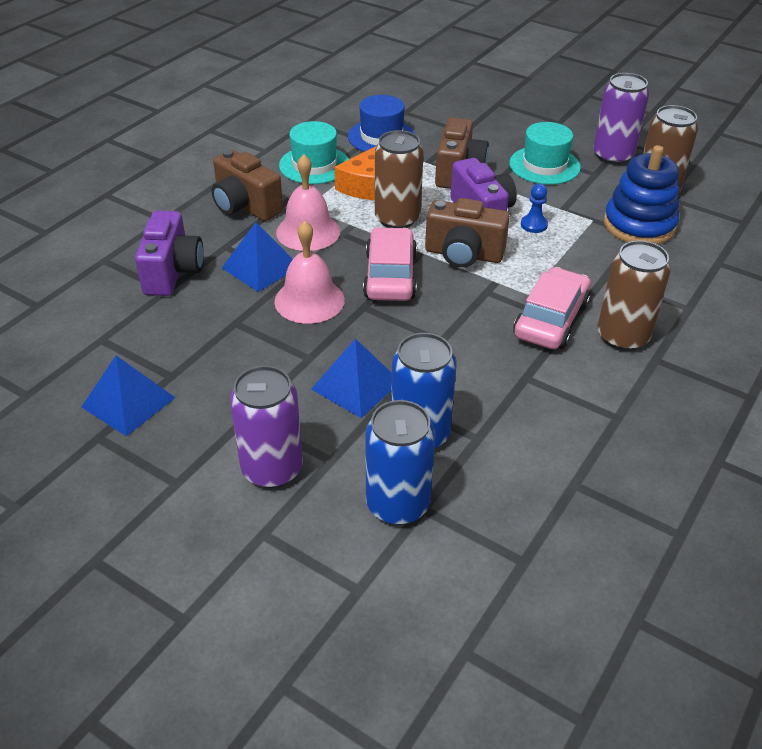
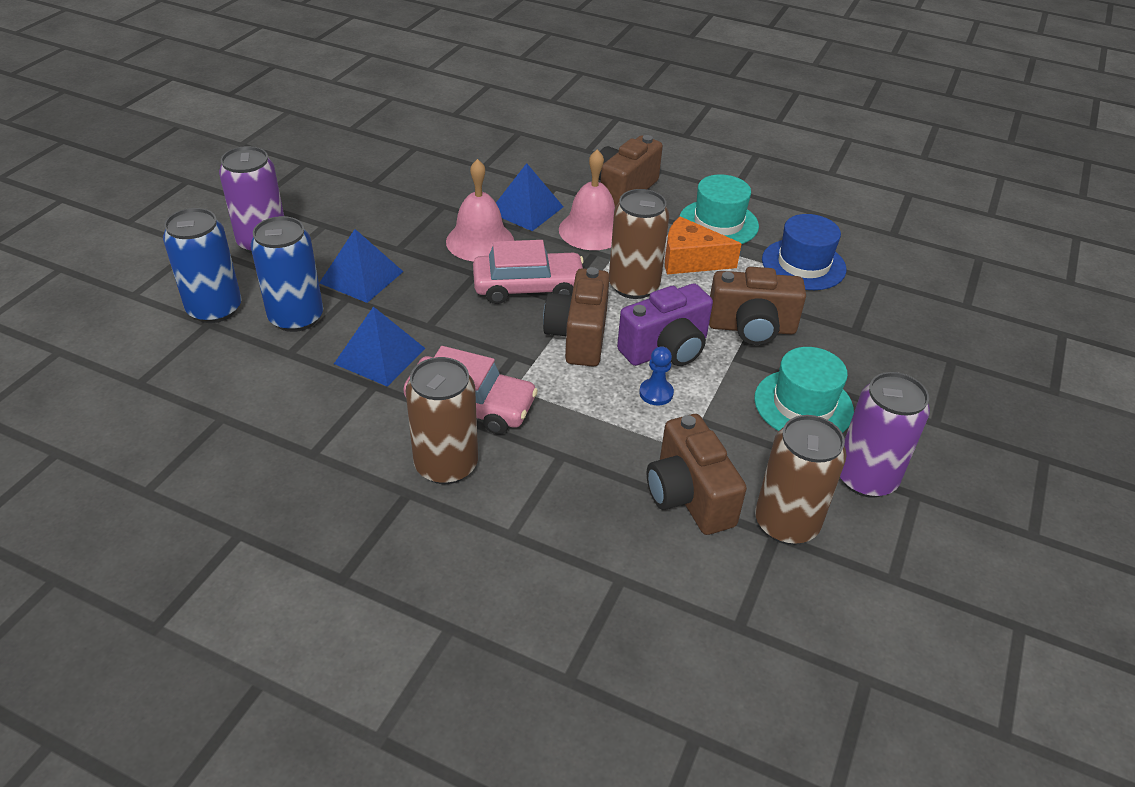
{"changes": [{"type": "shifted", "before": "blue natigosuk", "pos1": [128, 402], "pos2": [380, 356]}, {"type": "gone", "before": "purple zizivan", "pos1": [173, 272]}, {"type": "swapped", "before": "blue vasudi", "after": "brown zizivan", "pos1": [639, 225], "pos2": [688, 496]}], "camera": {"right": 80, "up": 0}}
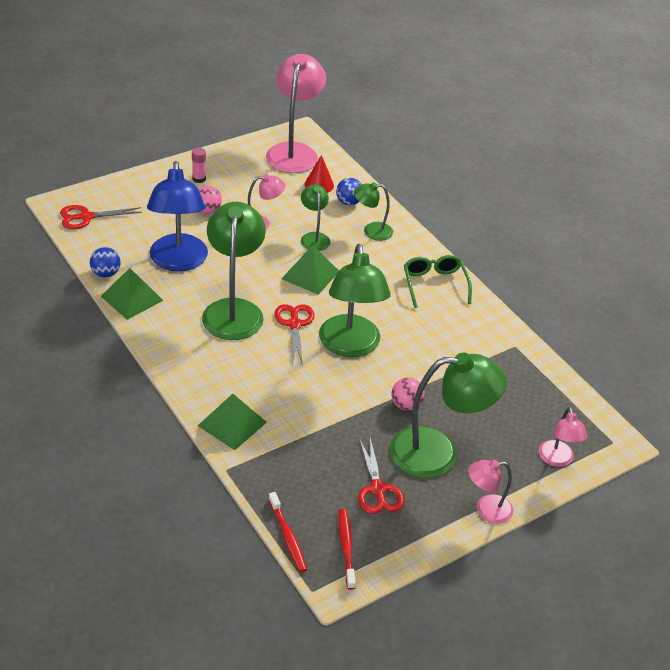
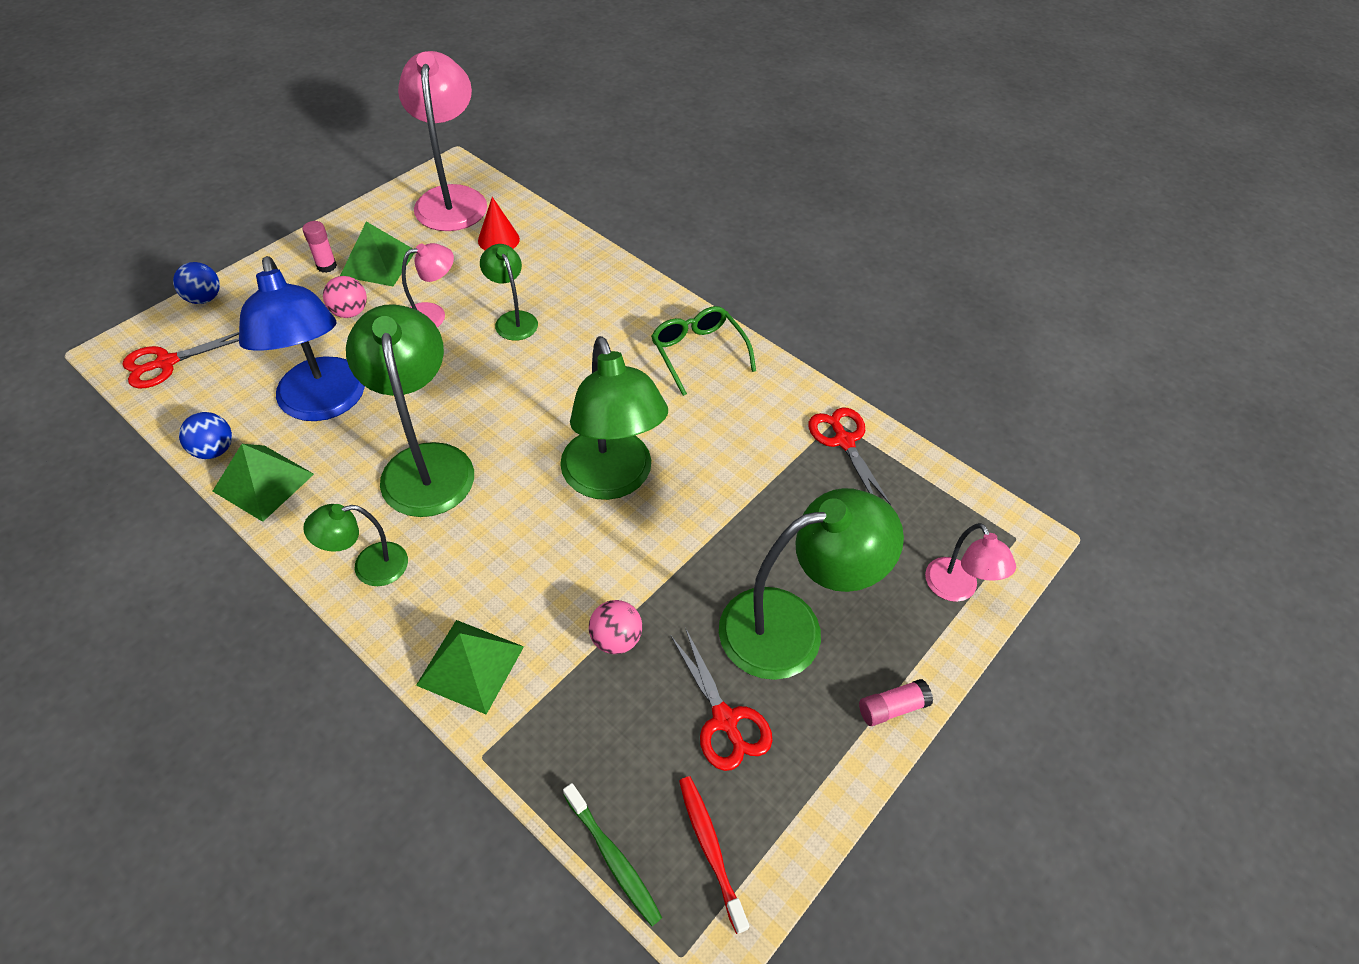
{"changes": [{"type": "repainted", "before": "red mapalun", "after": "green mapalun", "pos1": [288, 536], "pos2": [613, 858]}, {"type": "shifted", "before": "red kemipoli", "pos1": [294, 324], "pos2": [844, 441]}, {"type": "shifted", "before": "green natigosuk", "pos1": [310, 275], "pos2": [378, 263]}, {"type": "shifted", "before": "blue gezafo", "pos1": [348, 202], "pos2": [204, 298]}, {"type": "shifted", "before": "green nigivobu", "pos1": [371, 231], "pos2": [369, 567]}, {"type": "shifted", "before": "pink gezafo", "pos1": [406, 405], "pos2": [616, 639]}, {"type": "swapped", "before": "pink nigivobu", "after": "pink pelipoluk", "pos1": [486, 510], "pos2": [892, 708]}], "camera": {"right": -15, "up": 10}}
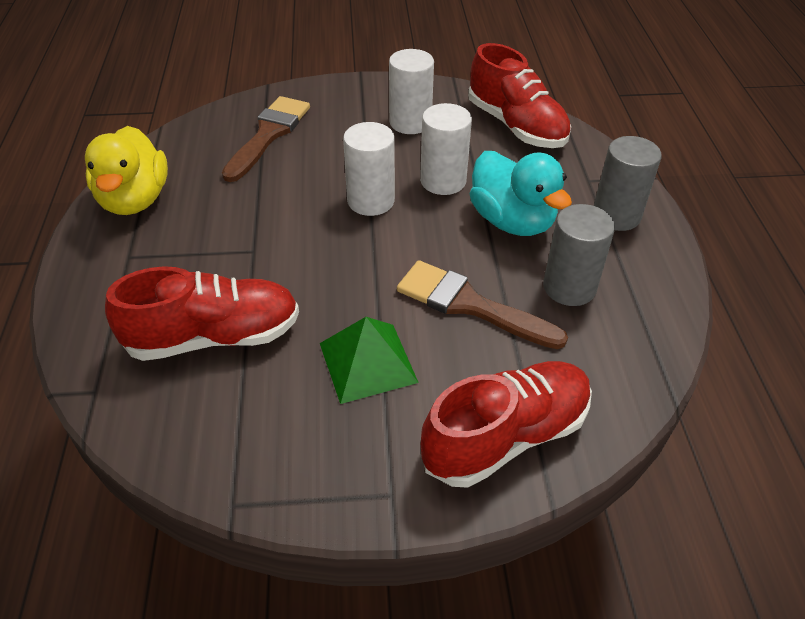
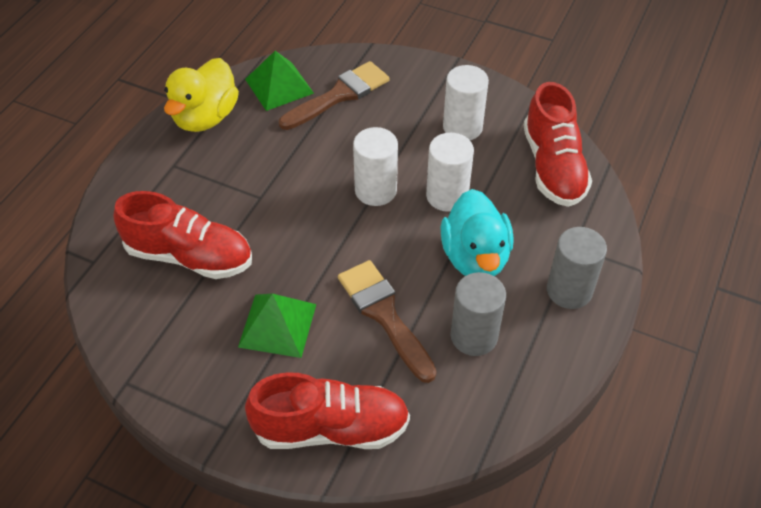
{"changes": [{"type": "new", "after": "green natigosuk", "pos2": [279, 86]}], "camera": {"right": 30, "up": 5}}
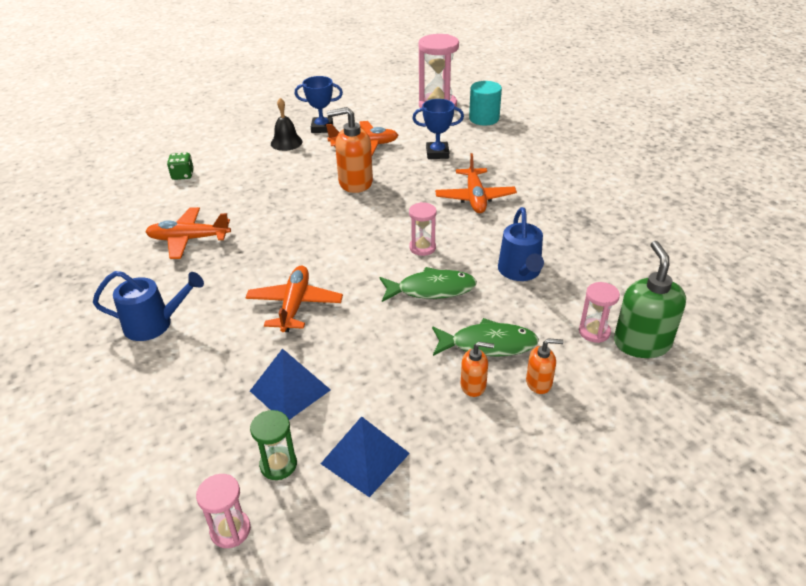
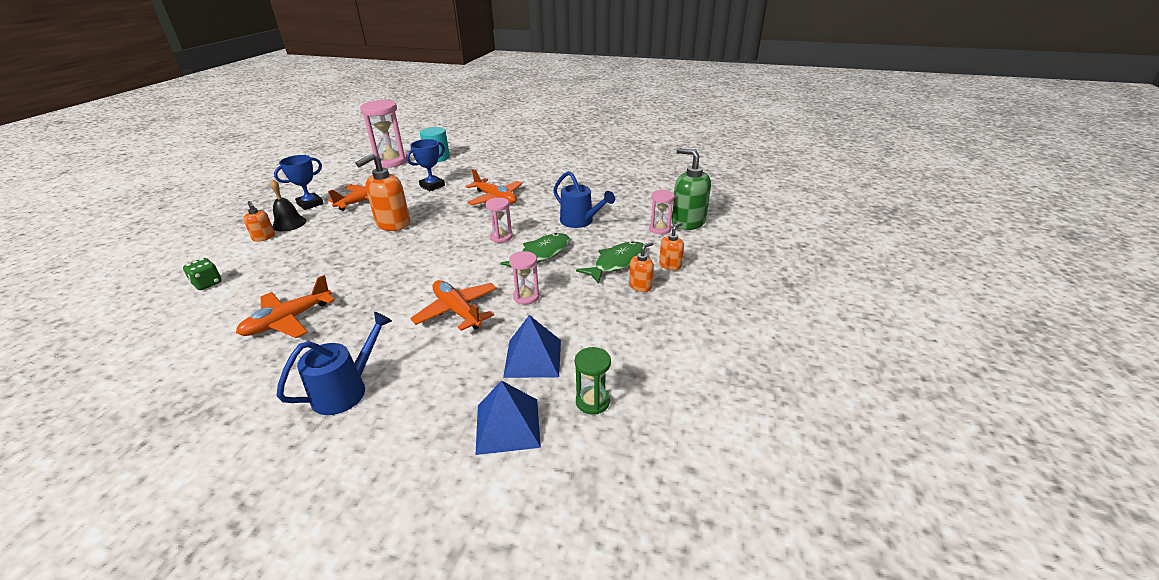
{"changes": [{"type": "shifted", "before": "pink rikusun", "pos1": [230, 530], "pos2": [526, 296]}, {"type": "shifted", "before": "blue natigosuk", "pos1": [365, 458], "pos2": [508, 425]}, {"type": "new", "after": "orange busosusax", "pos2": [264, 237]}], "camera": {"right": -45, "up": -5}}
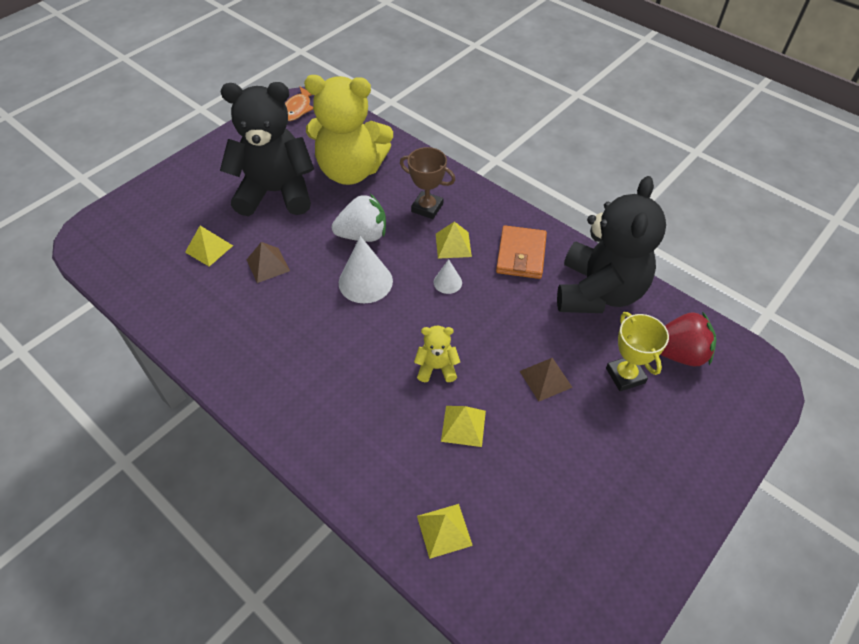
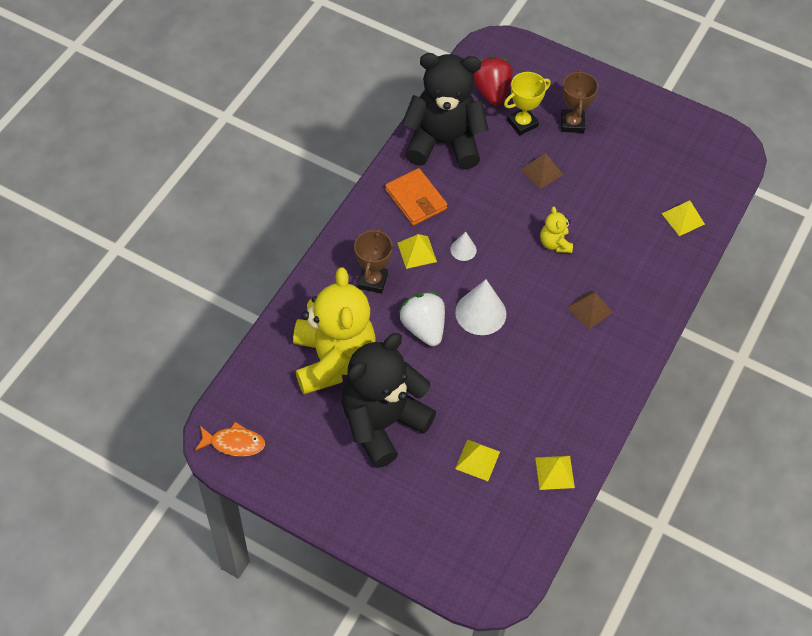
{"changes": [{"type": "rotated", "before": "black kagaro", "pos1": [276, 192], "pos2": [382, 423], "turn": 60}, {"type": "shifted", "before": "brown natigosuk", "pos1": [268, 265], "pos2": [590, 309]}, {"type": "shifted", "before": "yellow natigosuk", "pos1": [463, 425], "pos2": [554, 472]}, {"type": "rotated", "before": "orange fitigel", "pos1": [521, 255], "pos2": [415, 199], "turn": 60}, {"type": "new", "after": "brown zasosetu", "pos2": [572, 123]}], "camera": {"right": -105, "up": 5}}
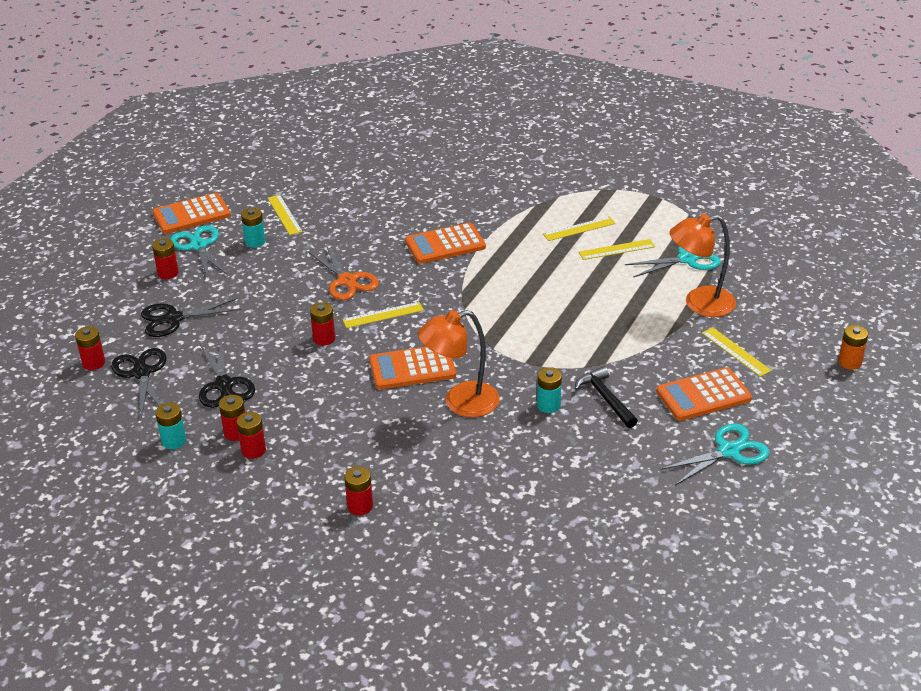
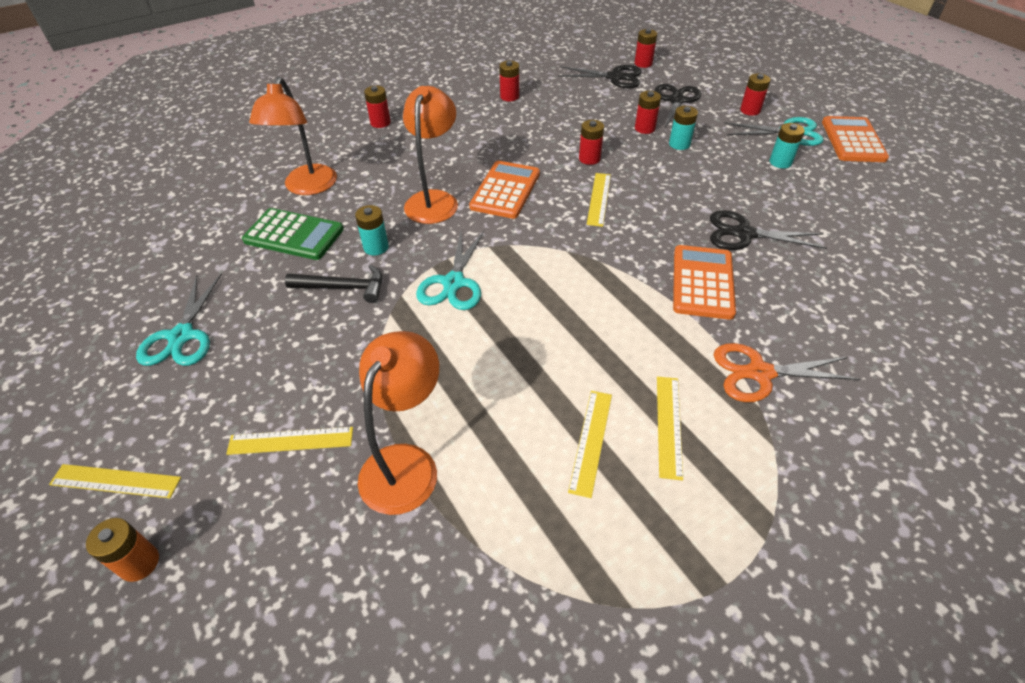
{"changes": [{"type": "shifted", "before": "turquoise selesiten", "pos1": [174, 441], "pos2": [679, 144]}, {"type": "shifted", "before": "black kemipoli", "pos1": [224, 385], "pos2": [744, 234]}, {"type": "shifted", "before": "red selesiten", "pos1": [253, 450], "pos2": [644, 128]}, {"type": "shifted", "before": "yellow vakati", "pos1": [284, 215], "pos2": [116, 481]}, {"type": "shifted", "before": "orange kemipoli", "pos1": [347, 281], "pos2": [759, 373]}, {"type": "shifted", "before": "turquoise kemipoli", "pos1": [687, 259], "pos2": [453, 283]}, {"type": "gone", "before": "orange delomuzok", "pos1": [703, 395]}, {"type": "new", "after": "green delomuzok", "pos2": [294, 235]}, {"type": "new", "after": "orange nigivobu", "pos2": [307, 187]}], "camera": {"right": 120, "up": 10}}
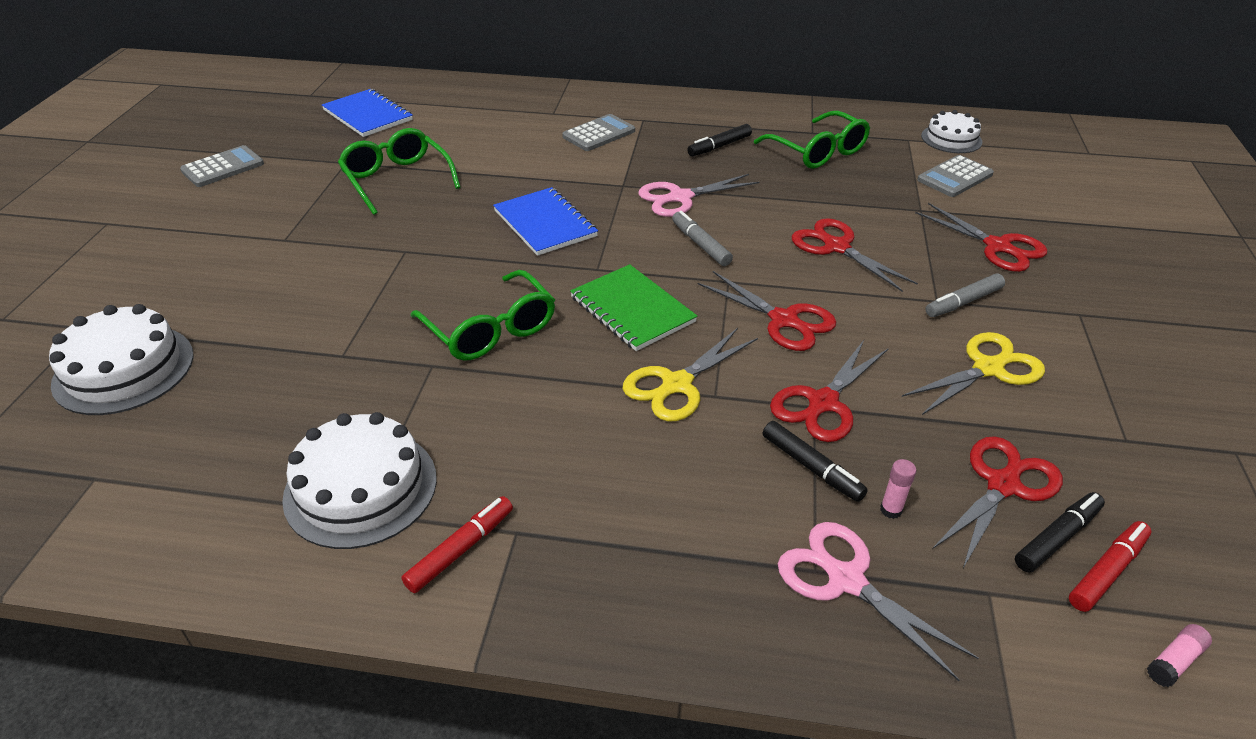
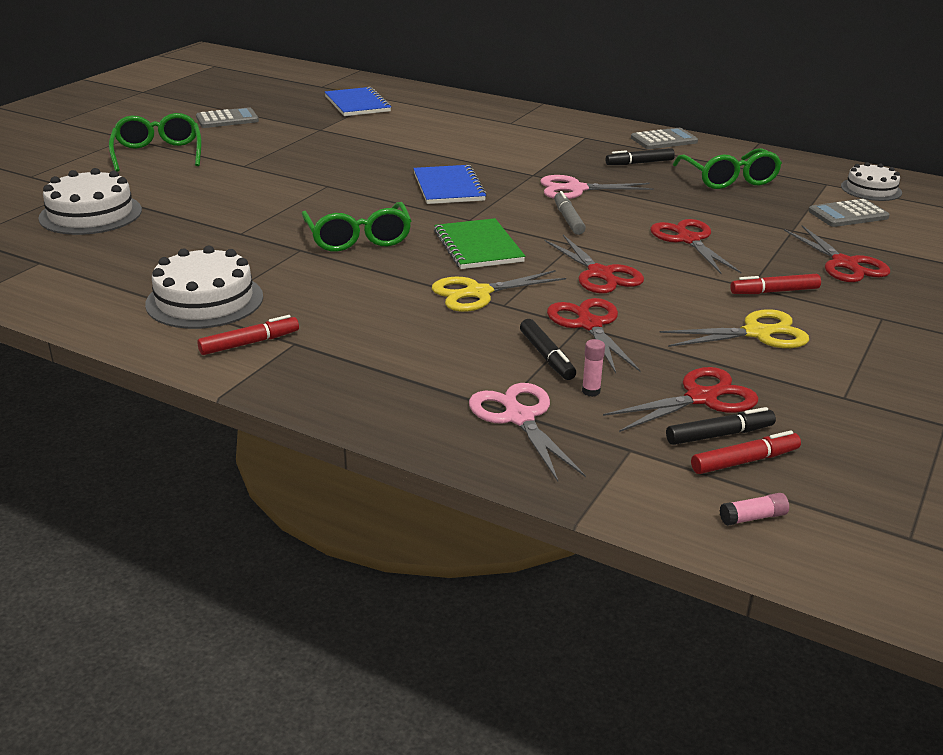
{"changes": [{"type": "shifted", "before": "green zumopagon", "pos1": [397, 179], "pos2": [158, 153]}, {"type": "shifted", "before": "grey delomuzok", "pos1": [599, 134], "pos2": [664, 140]}, {"type": "rotated", "before": "red kemipoli", "pos1": [823, 403], "pos2": [589, 325], "turn": 105}, {"type": "repainted", "before": "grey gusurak", "after": "red gusurak", "pos1": [963, 302], "pos2": [774, 291]}], "camera": {"right": 20, "up": -10}}
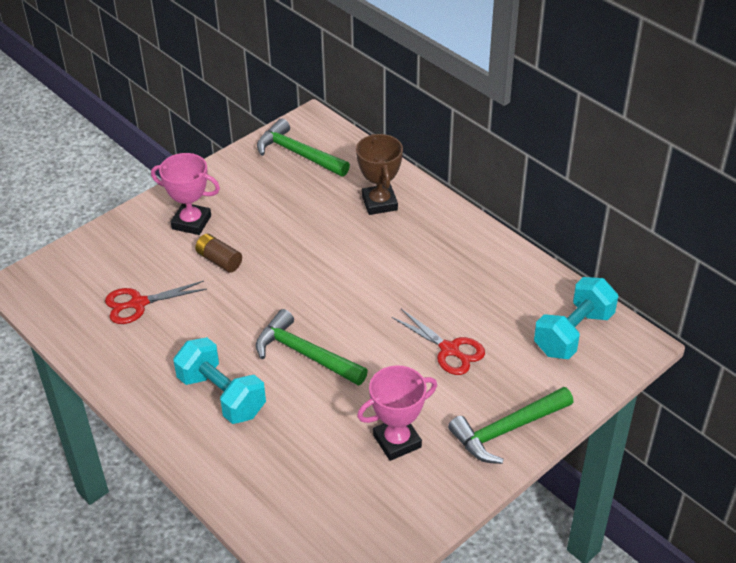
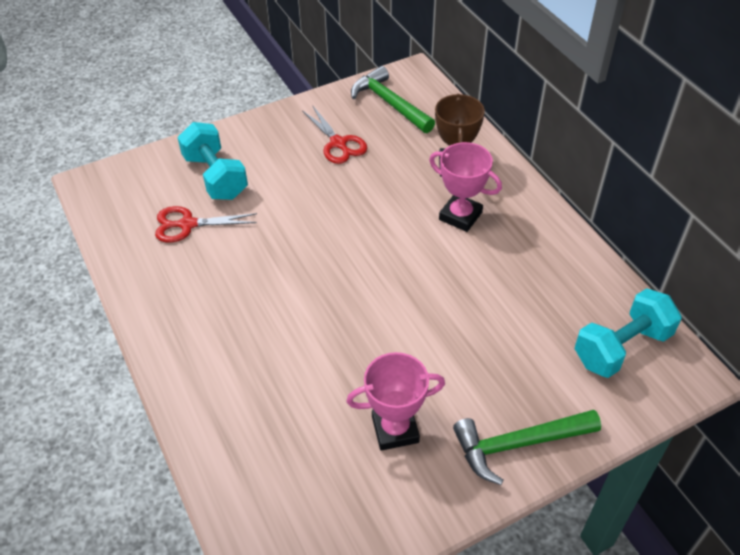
{"changes": [{"type": "shifted", "before": "pink zasosetu", "pos1": [191, 222], "pos2": [460, 216]}, {"type": "shifted", "before": "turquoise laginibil", "pos1": [222, 395], "pos2": [215, 177]}, {"type": "gone", "before": "brown selesiten", "pos1": [219, 260]}, {"type": "gone", "before": "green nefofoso", "pos1": [305, 354]}, {"type": "shifted", "before": "red kemipoli", "pos1": [449, 349], "pos2": [338, 143]}], "camera": {"right": 15, "up": 5}}
